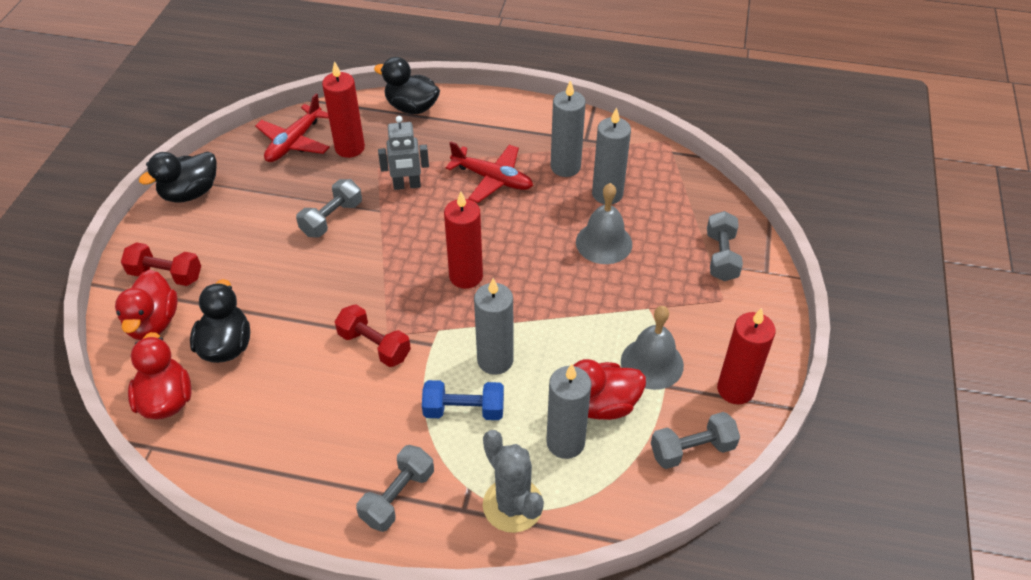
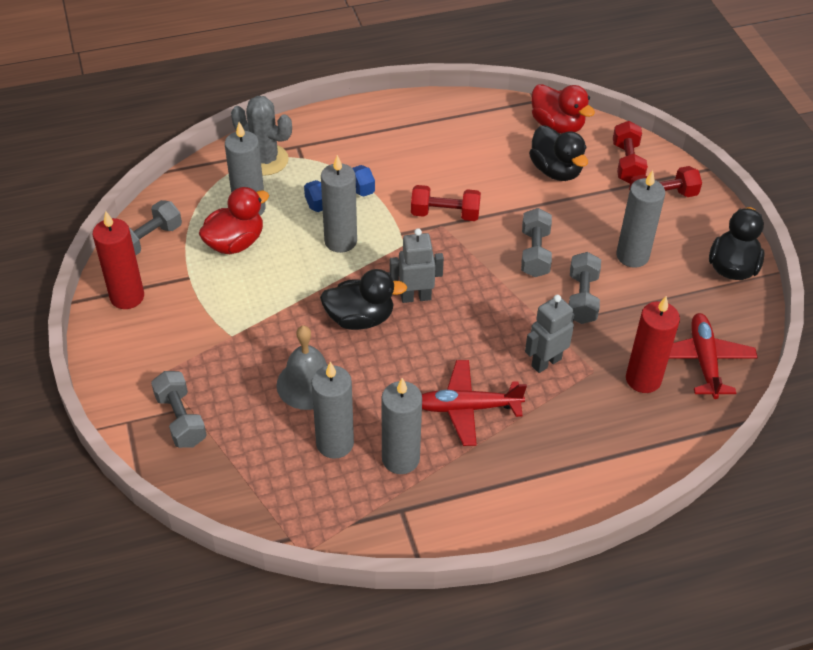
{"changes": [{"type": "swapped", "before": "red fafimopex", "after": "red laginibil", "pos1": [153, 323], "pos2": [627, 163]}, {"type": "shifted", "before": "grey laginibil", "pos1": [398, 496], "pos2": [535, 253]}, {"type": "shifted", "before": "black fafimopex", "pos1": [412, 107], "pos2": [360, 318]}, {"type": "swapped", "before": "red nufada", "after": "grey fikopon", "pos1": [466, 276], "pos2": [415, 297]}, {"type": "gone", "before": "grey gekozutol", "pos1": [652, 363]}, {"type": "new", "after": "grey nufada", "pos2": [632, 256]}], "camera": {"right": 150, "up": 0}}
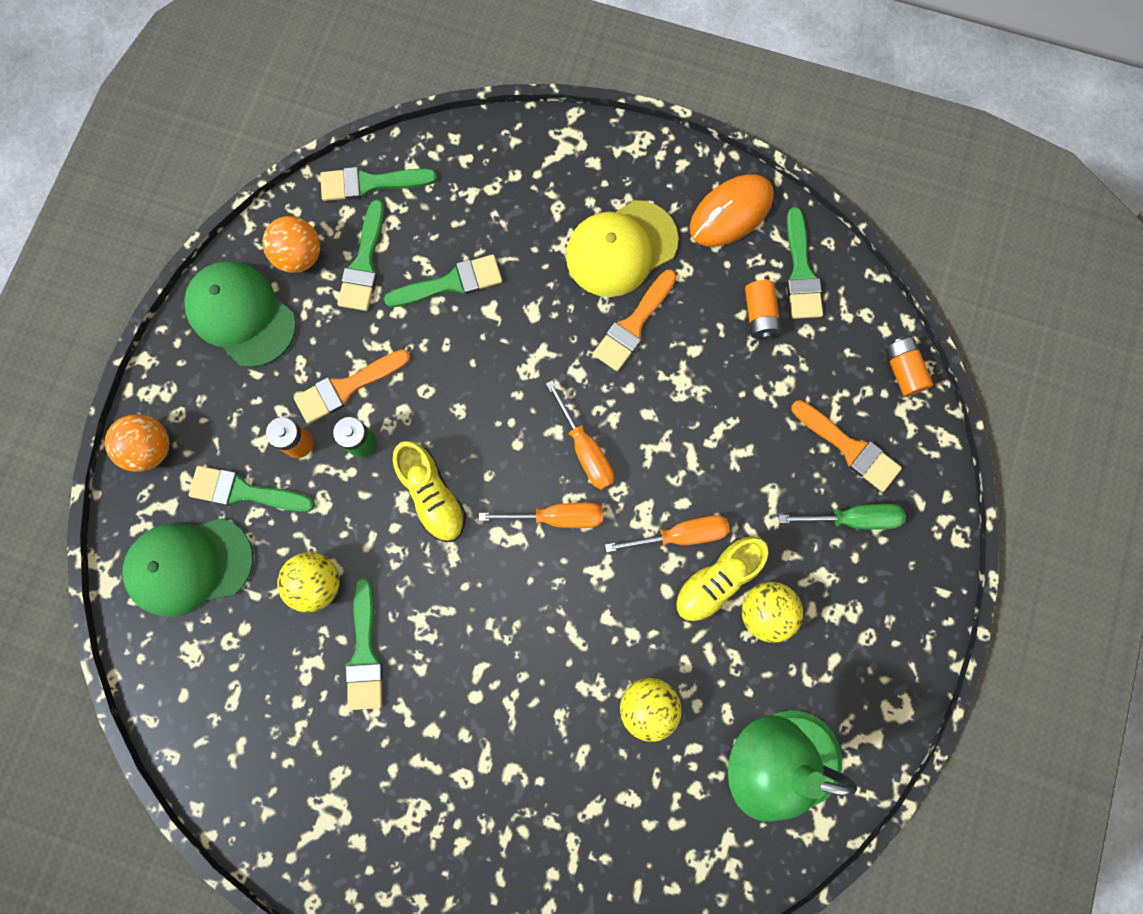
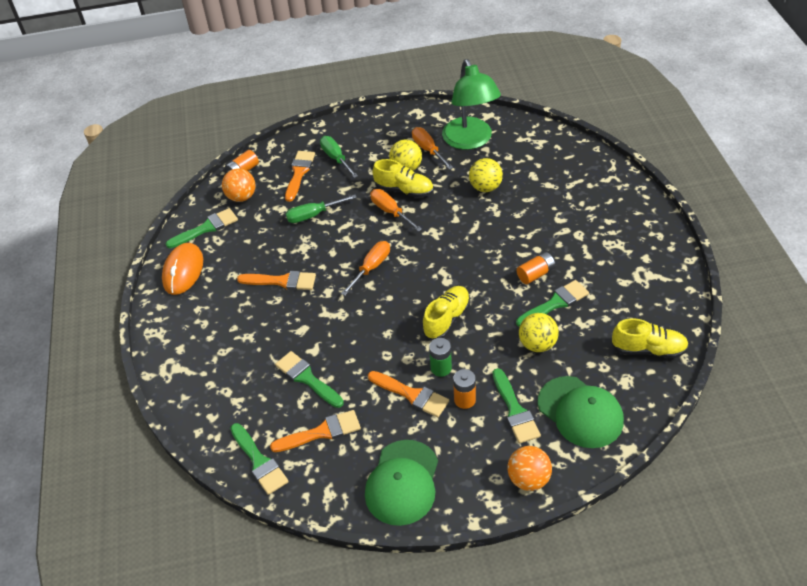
{"changes": [{"type": "shifted", "before": "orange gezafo", "pos1": [300, 256], "pos2": [241, 197]}, {"type": "repainted", "before": "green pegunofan", "after": "orange pegunofan", "pos1": [364, 263], "pos2": [321, 432]}, {"type": "shifted", "before": "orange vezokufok", "pos1": [558, 517], "pos2": [428, 149]}, {"type": "gone", "before": "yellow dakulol", "pos1": [621, 249]}, {"type": "rotated", "before": "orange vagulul", "pos1": [731, 213], "pos2": [183, 271], "turn": 75}, {"type": "shifted", "before": "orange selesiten", "pos1": [759, 315], "pos2": [535, 274]}, {"type": "new", "after": "green vezokufok", "pos2": [313, 215]}, {"type": "new", "after": "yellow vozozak", "pos2": [648, 349]}], "camera": {"right": -115, "up": -30}}
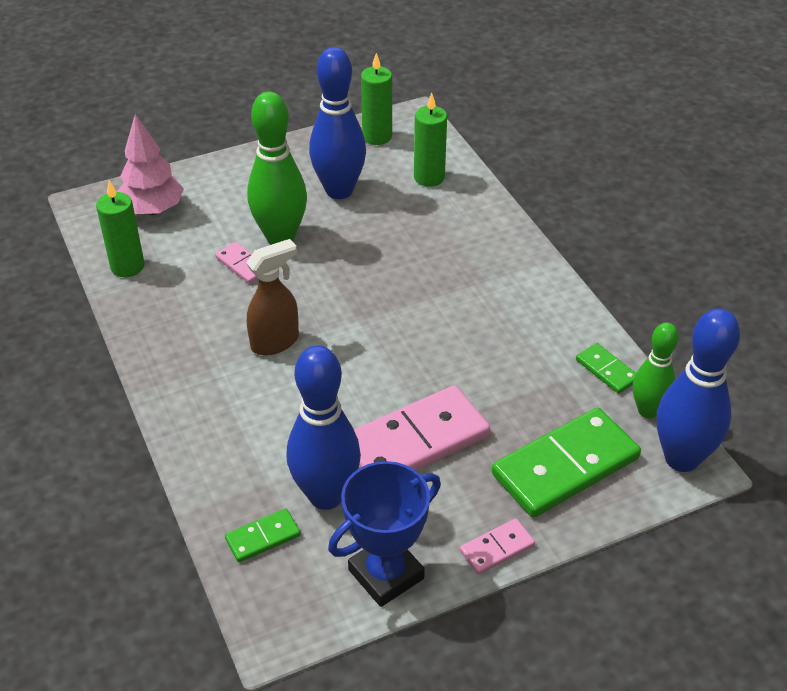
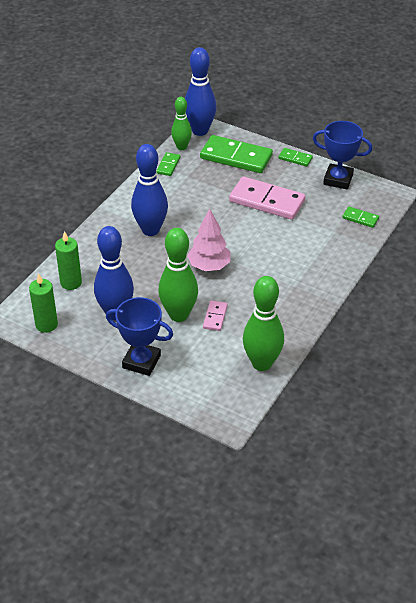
{"changes": [{"type": "swapped", "before": "green nufada", "after": "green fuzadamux", "pos1": [127, 266], "pos2": [262, 363]}, {"type": "shifted", "before": "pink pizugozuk", "pos1": [153, 210], "pos2": [209, 266]}, {"type": "gone", "before": "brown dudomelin", "pos1": [275, 342]}, {"type": "shifted", "before": "blue fuzadamux", "pos1": [326, 495], "pos2": [150, 230]}, {"type": "repainted", "before": "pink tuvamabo", "after": "green tuvamabo", "pos1": [497, 548], "pos2": [295, 158]}, {"type": "new", "after": "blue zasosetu", "pos2": [141, 362]}], "camera": {"right": -125, "up": 0}}
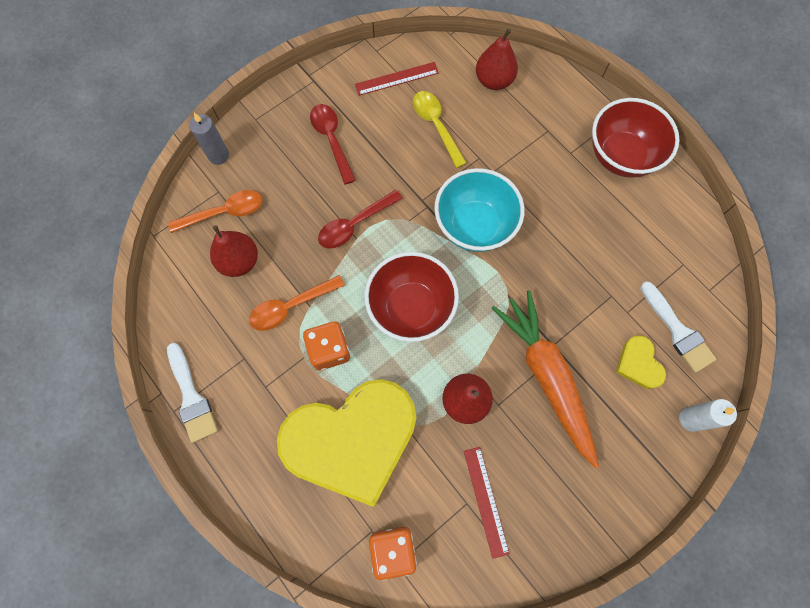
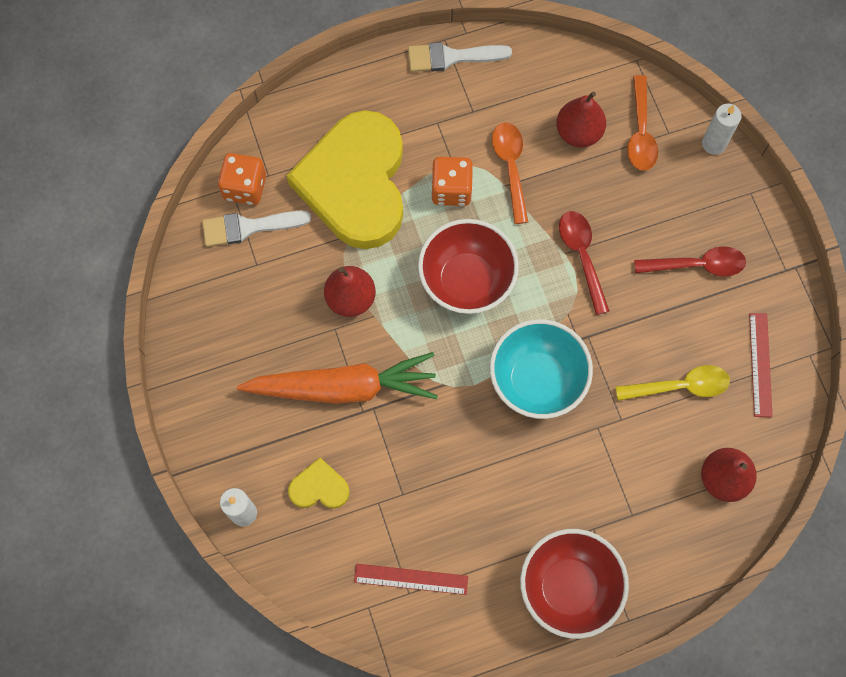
{"changes": [{"type": "repainted", "before": "grey nufada", "after": "white nufada", "pos1": [218, 155], "pos2": [713, 144]}, {"type": "shifted", "before": "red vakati", "pos1": [486, 501], "pos2": [411, 579]}, {"type": "shifted", "before": "white pegunofan", "pos1": [678, 331], "pos2": [248, 227]}], "camera": {"right": 110, "up": 0}}
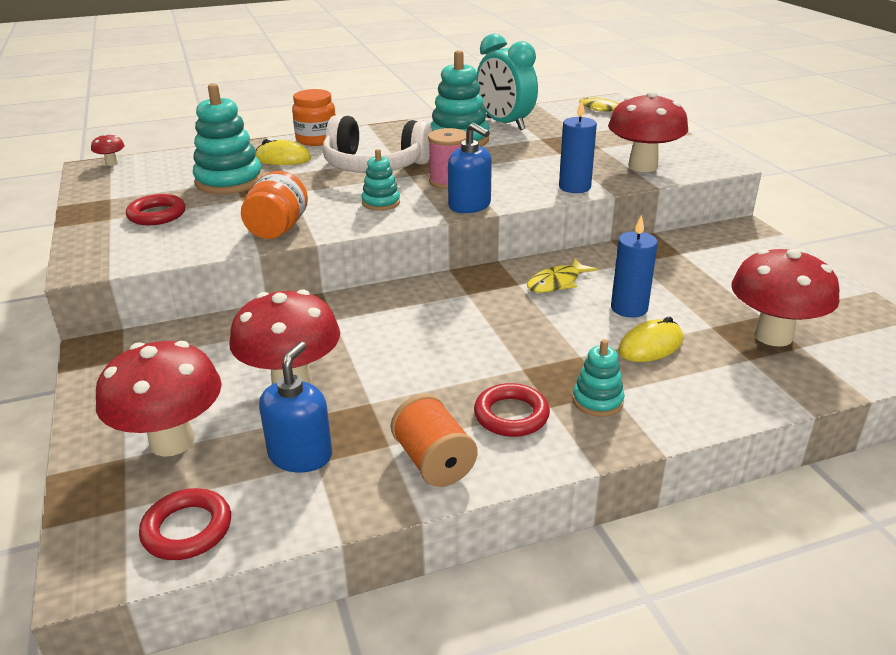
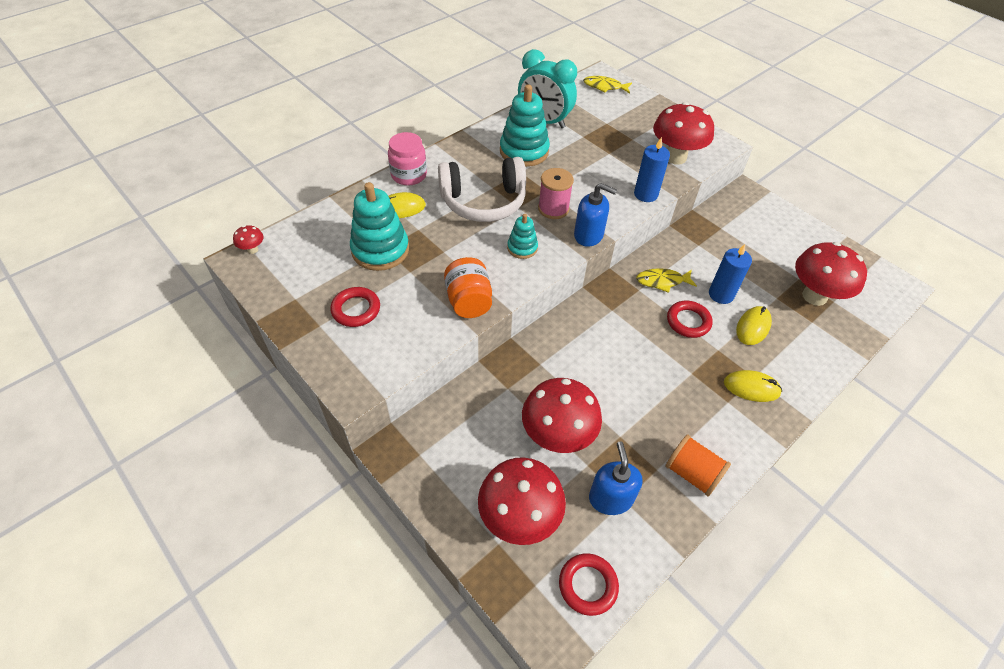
{"changes": [{"type": "repainted", "before": "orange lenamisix", "after": "pink lenamisix", "pos1": [316, 140], "pos2": [409, 175]}, {"type": "shifted", "before": "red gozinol", "pos1": [511, 415], "pos2": [688, 321]}, {"type": "rotated", "before": "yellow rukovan", "pos1": [556, 282], "pos2": [662, 281], "turn": 60}, {"type": "swapped", "before": "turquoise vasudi", "after": "yellow vagulul", "pos1": [597, 401], "pos2": [751, 387]}], "camera": {"right": -25, "up": 20}}
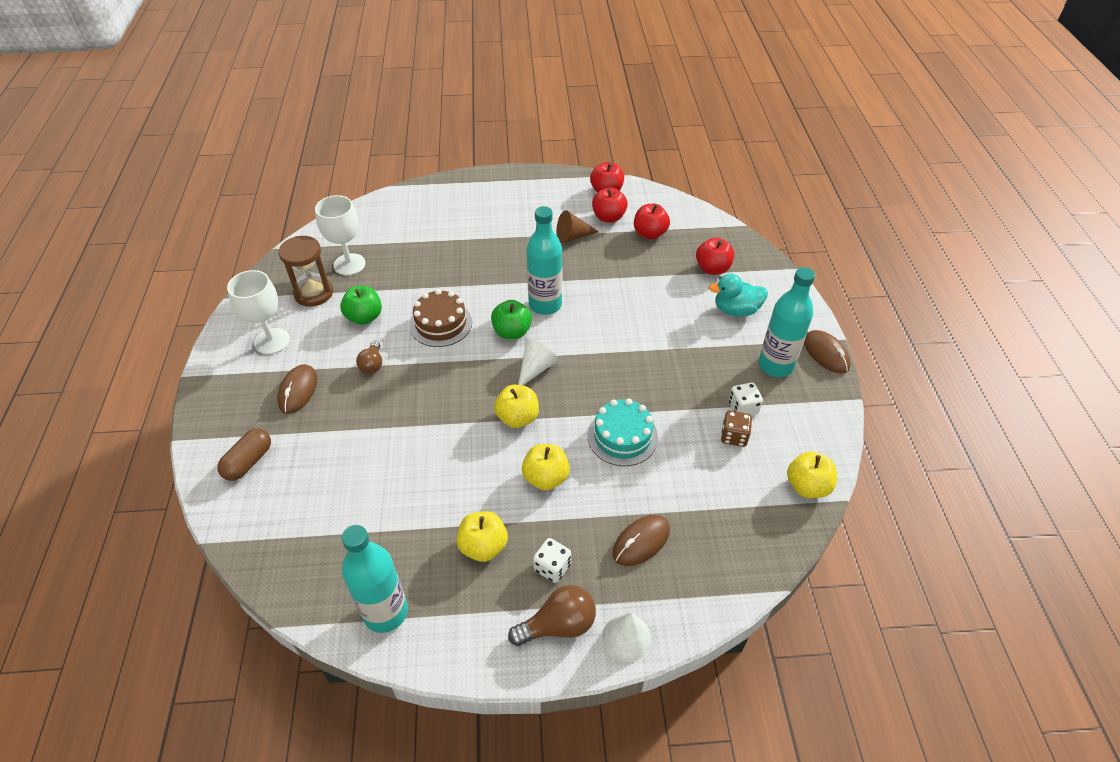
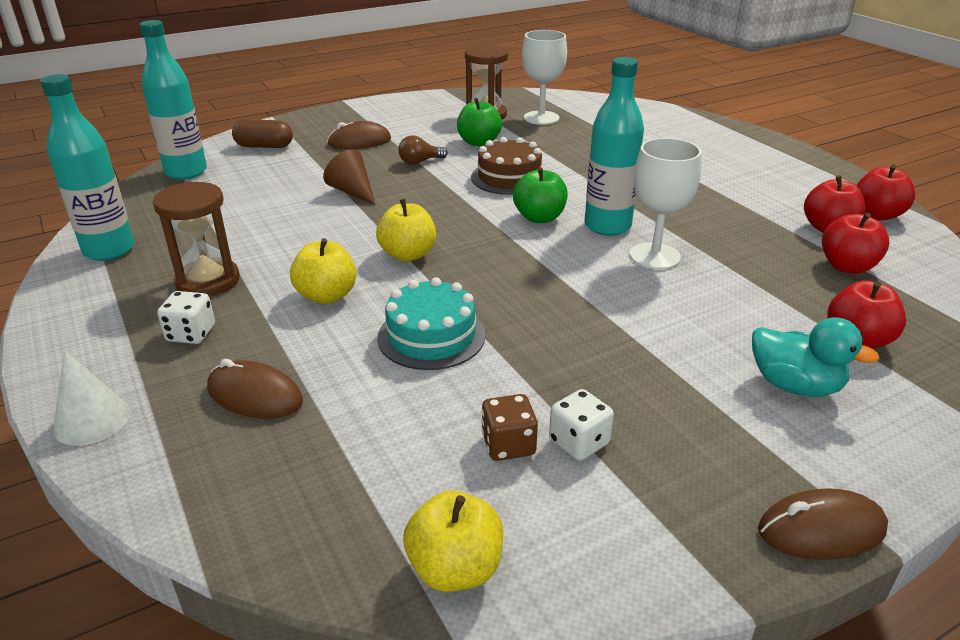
{"changes": [{"type": "shifted", "before": "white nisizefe", "pos1": [272, 341], "pos2": [654, 256]}, {"type": "swapped", "before": "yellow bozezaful", "after": "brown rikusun", "pos1": [483, 546], "pos2": [208, 281]}, {"type": "gone", "before": "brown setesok", "pos1": [558, 625]}, {"type": "gone", "before": "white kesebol", "pos1": [536, 368]}, {"type": "shifted", "before": "brown kesebol", "pos1": [572, 237], "pos2": [352, 192]}, {"type": "rotated", "before": "turquoise fafimopex", "pos1": [736, 310], "pos2": [795, 385], "turn": 150}, {"type": "shifted", "before": "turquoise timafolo", "pos1": [775, 365], "pos2": [186, 172]}, {"type": "rotated", "before": "brown vagulul", "pos1": [826, 354], "pos2": [821, 530], "turn": 45}], "camera": {"right": 65, "up": -15}}
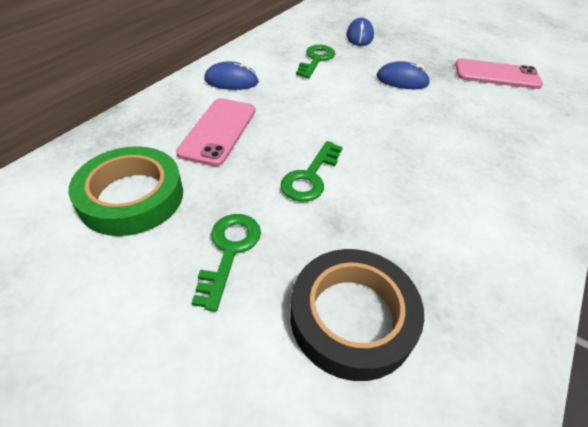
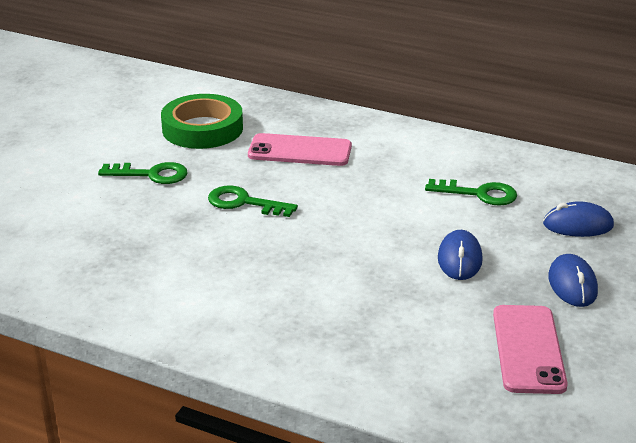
{"changes": [{"type": "shifted", "before": "blue vagulul", "pos1": [231, 81], "pos2": [572, 285]}, {"type": "gone", "before": "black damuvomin", "pos1": [352, 317]}], "camera": {"right": 85, "up": -15}}
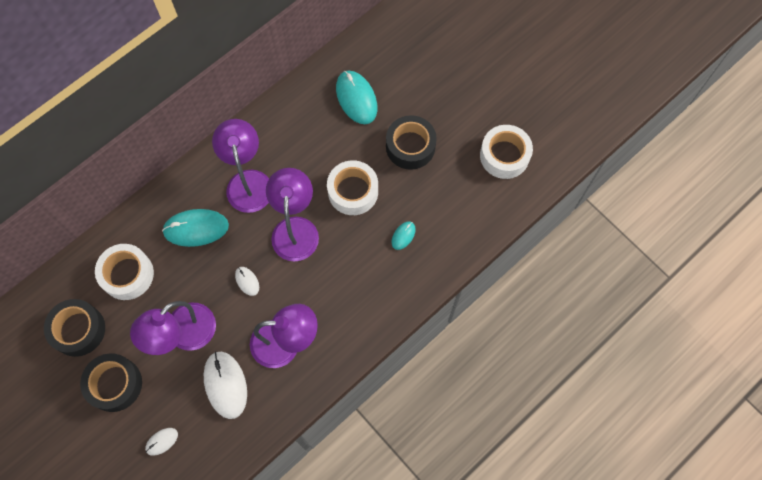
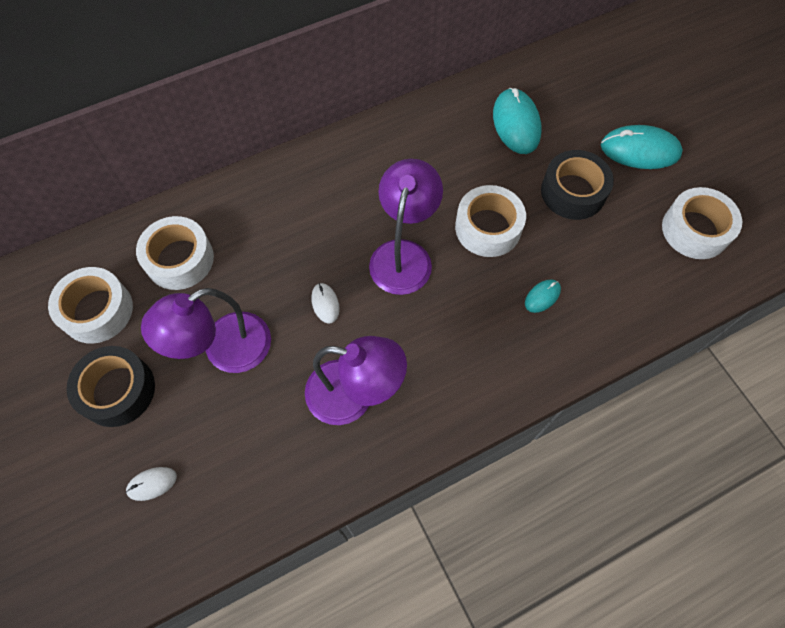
{"changes": [{"type": "repainted", "before": "black damuvomin", "after": "white damuvomin", "pos1": [78, 330], "pos2": [97, 310]}, {"type": "shifted", "before": "turquoise vagulul", "pos1": [196, 228], "pos2": [640, 150]}, {"type": "gone", "before": "white vagulul", "pos1": [225, 385]}, {"type": "gone", "before": "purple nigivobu", "pos1": [248, 181]}], "camera": {"right": 15, "up": -5}}
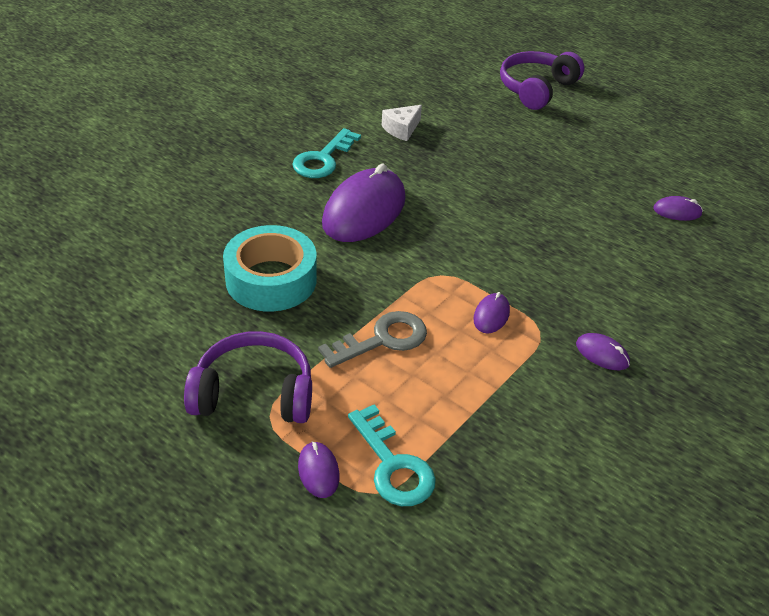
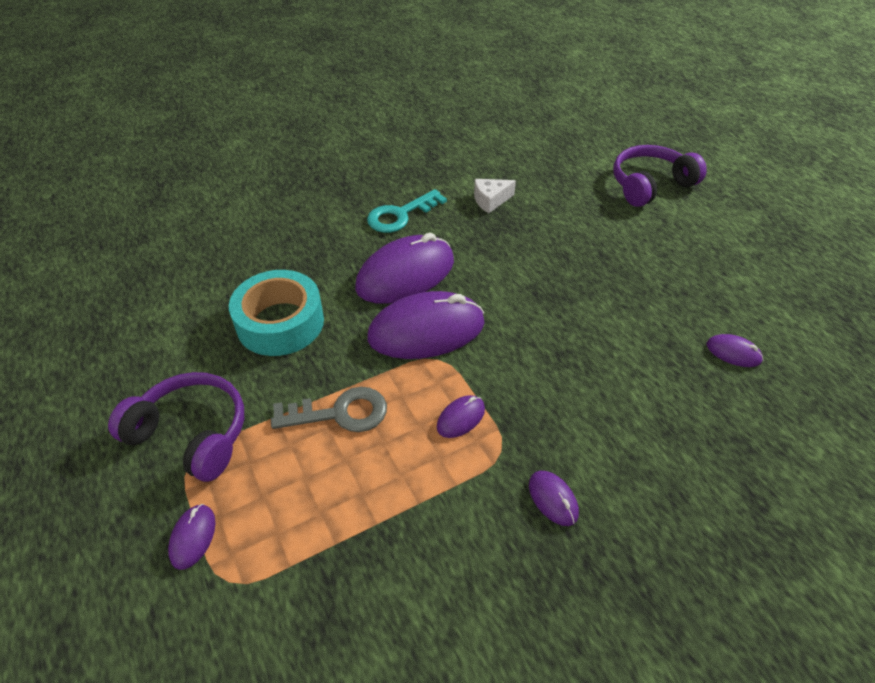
{"changes": [{"type": "gone", "before": "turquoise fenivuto", "pos1": [393, 465]}, {"type": "new", "after": "purple vagulul", "pos2": [426, 330]}], "camera": {"right": 25, "up": 5}}
